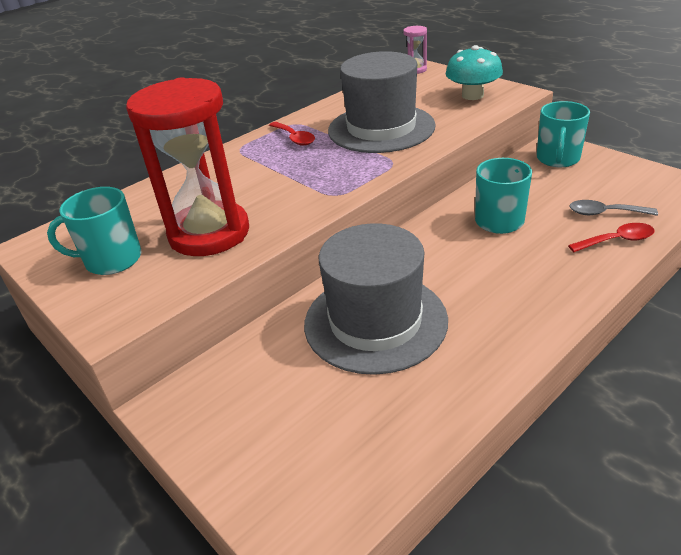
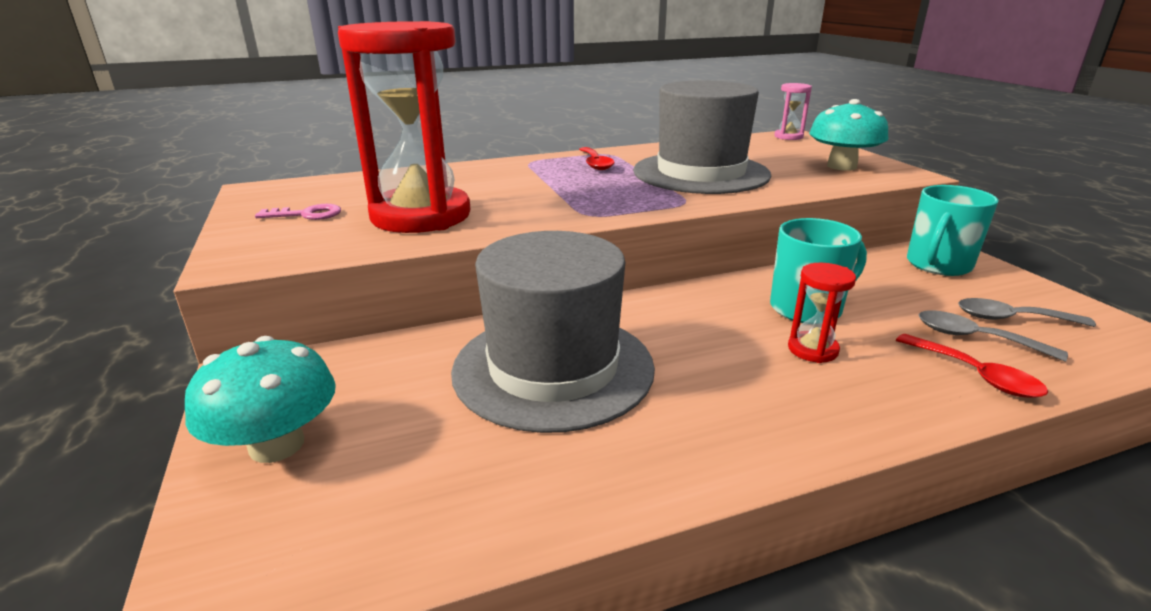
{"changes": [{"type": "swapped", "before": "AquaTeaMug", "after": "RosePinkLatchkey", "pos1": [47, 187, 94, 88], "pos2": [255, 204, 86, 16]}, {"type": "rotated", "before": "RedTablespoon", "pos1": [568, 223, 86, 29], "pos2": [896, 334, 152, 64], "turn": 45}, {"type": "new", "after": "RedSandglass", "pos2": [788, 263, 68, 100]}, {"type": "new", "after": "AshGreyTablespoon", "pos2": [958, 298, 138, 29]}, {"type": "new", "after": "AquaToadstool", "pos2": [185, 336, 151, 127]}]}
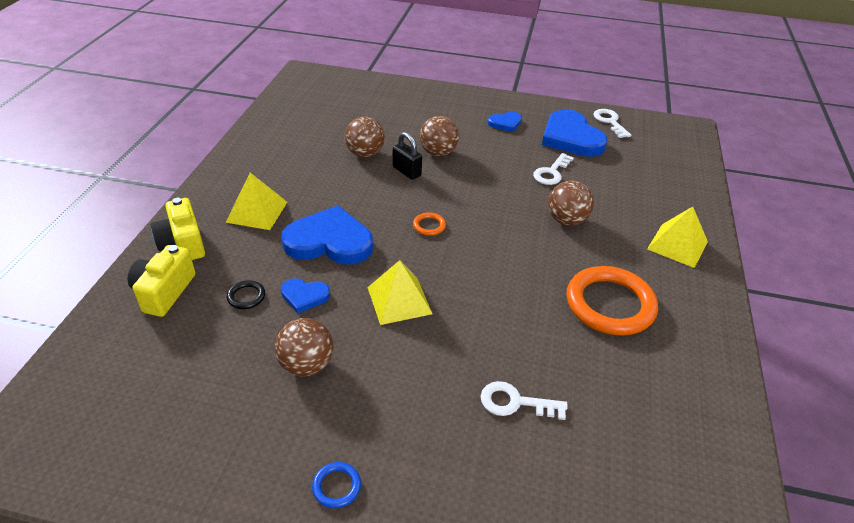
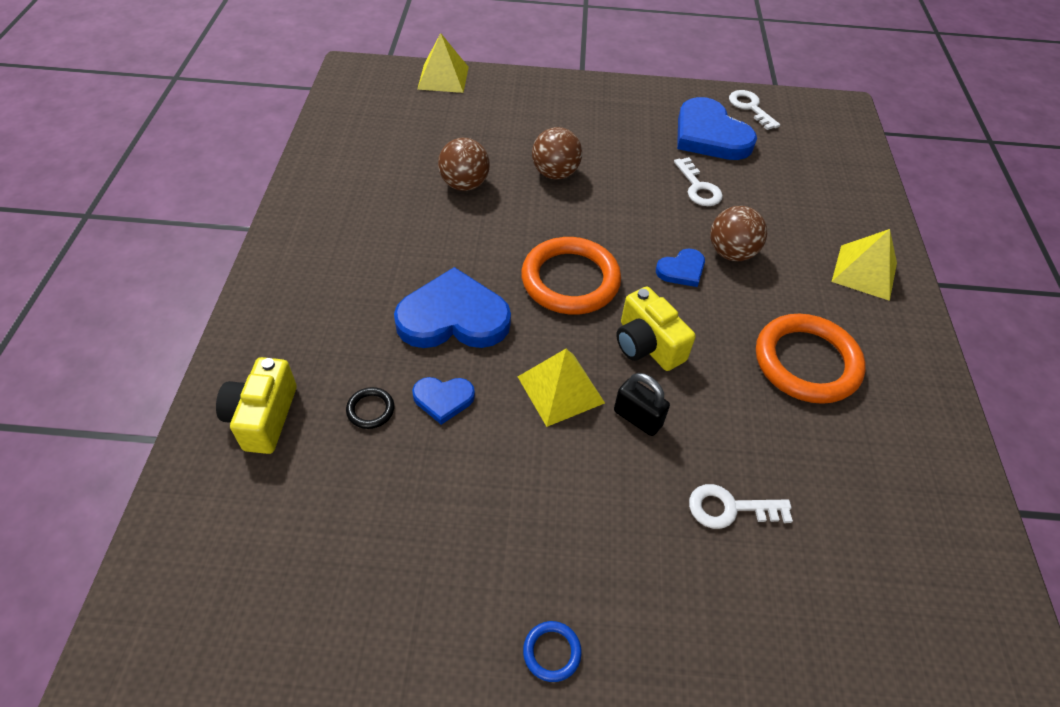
{"changes": [{"type": "shifted", "before": "RoyalBlueHeart", "pos1": [488, 111, 34, 21], "pos2": [656, 249, 49, 38]}, {"type": "shifted", "before": "BlackLock", "pos1": [393, 132, 29, 48], "pos2": [614, 373, 56, 63]}, {"type": "rotated", "before": "SnowWhiteLatchkey", "pos1": [533, 153, 41, 32], "pos2": [674, 157, 49, 49], "turn": -45}, {"type": "shifted", "before": "YellowPyramidShape", "pos1": [225, 173, 62, 57], "pos2": [417, 33, 52, 60]}, {"type": "shifted", "before": "YellowCamera", "pos1": [151, 198, 54, 62], "pos2": [616, 286, 80, 85]}, {"type": "scaled", "before": "OrangeColouredTorus", "pos1": [413, 212, 33, 24], "pos2": [521, 237, 100, 77], "scale": 2.41}, {"type": "gone", "before": "DarkBrownSphere", "pos1": [274, 318, 59, 59]}]}
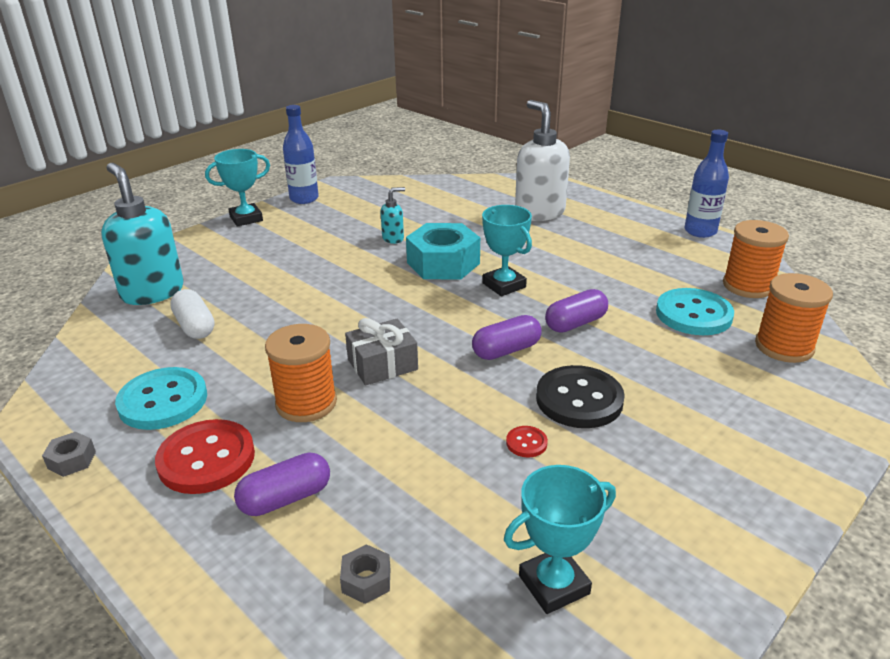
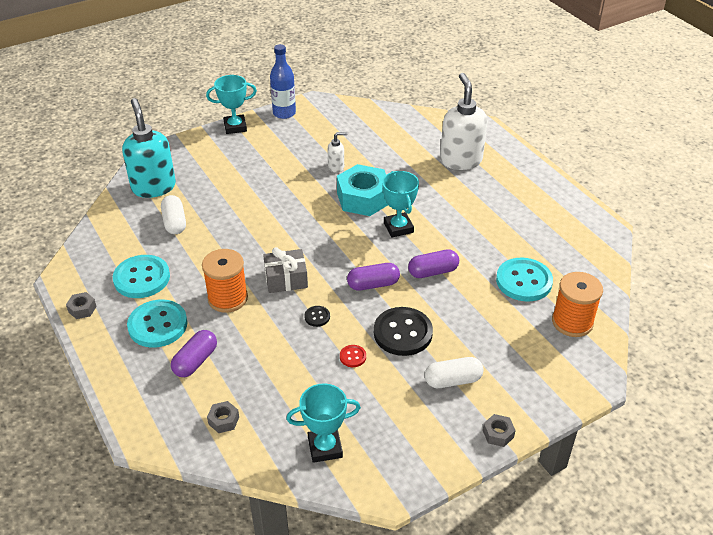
{"changes": [{"type": "gone", "before": "RoyalBlueFlask", "pos1": [685, 130, 44, 108]}, {"type": "repainted", "before": "AquaSoapPump", "after": "SnowWhiteSoapPump", "pos1": [380, 187, 25, 57], "pos2": [327, 132, 20, 41]}, {"type": "gone", "before": "OrangeColouredReelOfThread", "pos1": [723, 220, 66, 78]}, {"type": "repainted", "before": "RedShirtButton", "after": "AquaShirtButton", "pos1": [155, 419, 100, 75], "pos2": [127, 299, 60, 49]}, {"type": "rotated", "before": "VioletPillShape", "pos1": [234, 452, 96, 64], "pos2": [171, 330, 46, 47], "turn": -45}, {"type": "new", "after": "BlackShirtButton", "pos2": [304, 306, 26, 21]}, {"type": "new", "after": "SnowWhitePillShape", "pos2": [425, 357, 59, 31]}, {"type": "new", "after": "AshGreyNut", "pos2": [483, 414, 33, 33]}]}
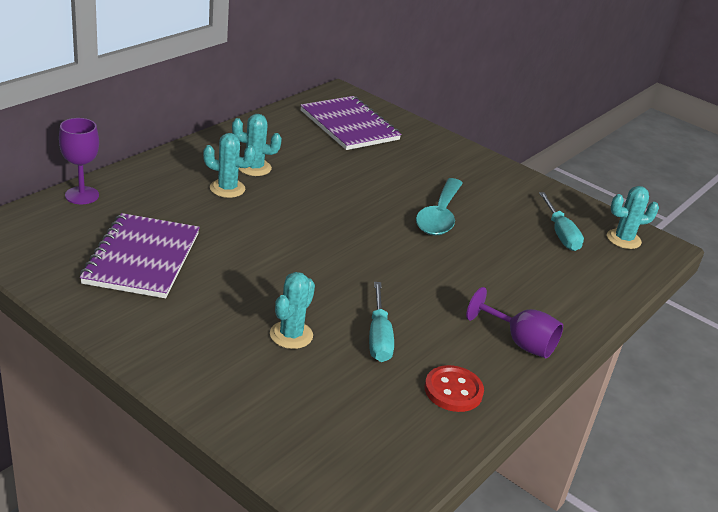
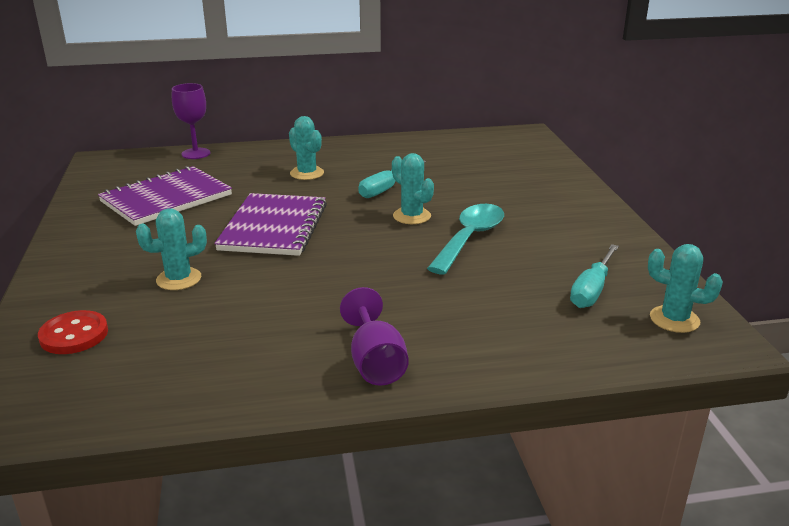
{"changes": [{"type": "shifted", "before": "VioletNotebook", "pos1": [300, 96, 101, 54], "pos2": [214, 193, 113, 63]}, {"type": "shifted", "before": "AquaCactus", "pos1": [232, 114, 50, 62], "pos2": [392, 153, 42, 71]}, {"type": "rotated", "before": "AquaTablespoon", "pos1": [416, 178, 47, 57], "pos2": [427, 204, 77, 71], "turn": 150}, {"type": "shifted", "before": "AquaHandScrewdriver", "pos1": [369, 282, 25, 80], "pos2": [358, 160, 68, 38]}, {"type": "shifted", "before": "RedShirtButton", "pos1": [425, 365, 59, 47], "pos2": [38, 310, 70, 44]}]}
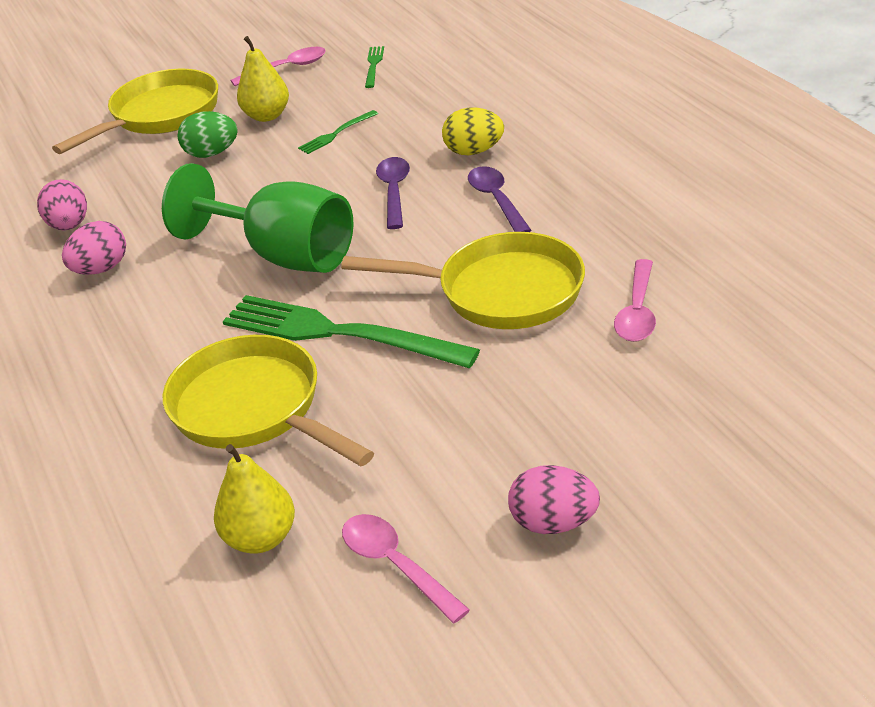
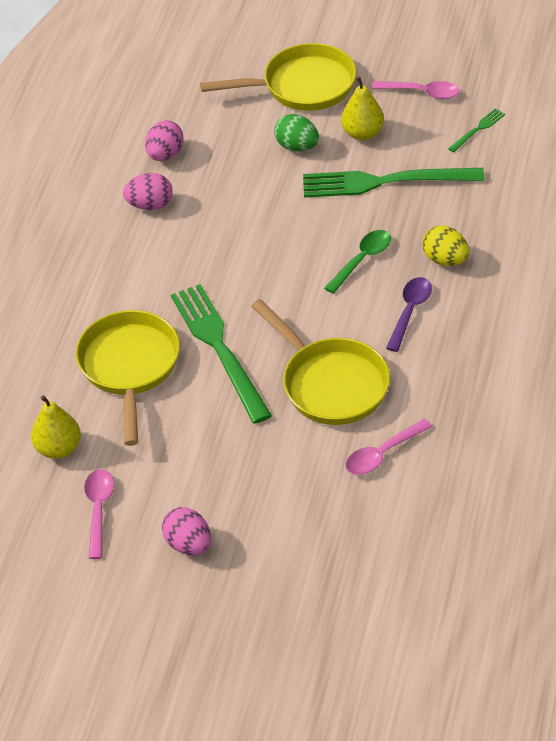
{"changes": [{"type": "scaled", "before": "GreenFork", "pos1": [298, 110, 80, 44], "pos2": [303, 168, 181, 30], "scale": 2.31}, {"type": "repainted", "before": "VioletTablespoon", "after": "GreenTablespoon", "pos1": [376, 157, 34, 72], "pos2": [325, 230, 66, 64]}, {"type": "gone", "before": "GreenChalice", "pos1": [162, 163, 191, 110]}]}
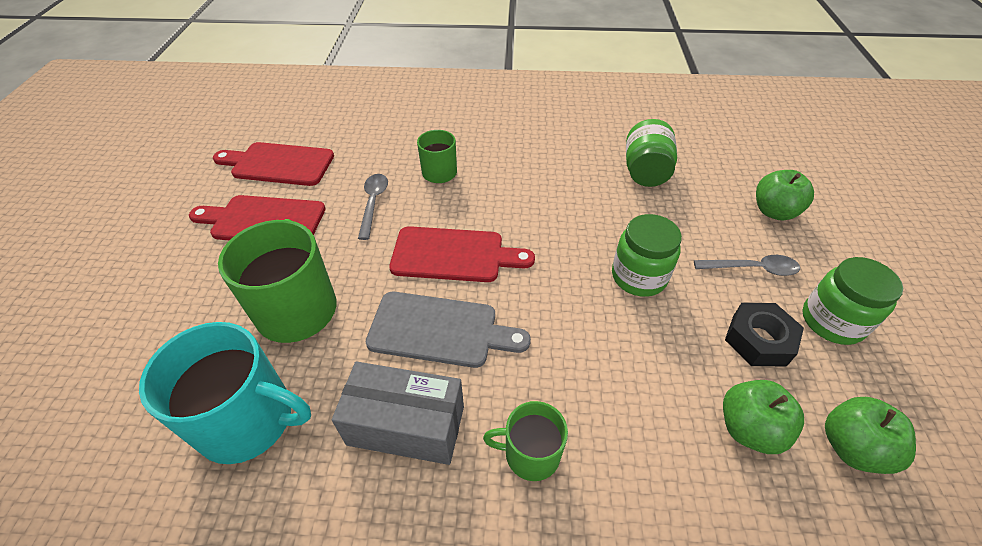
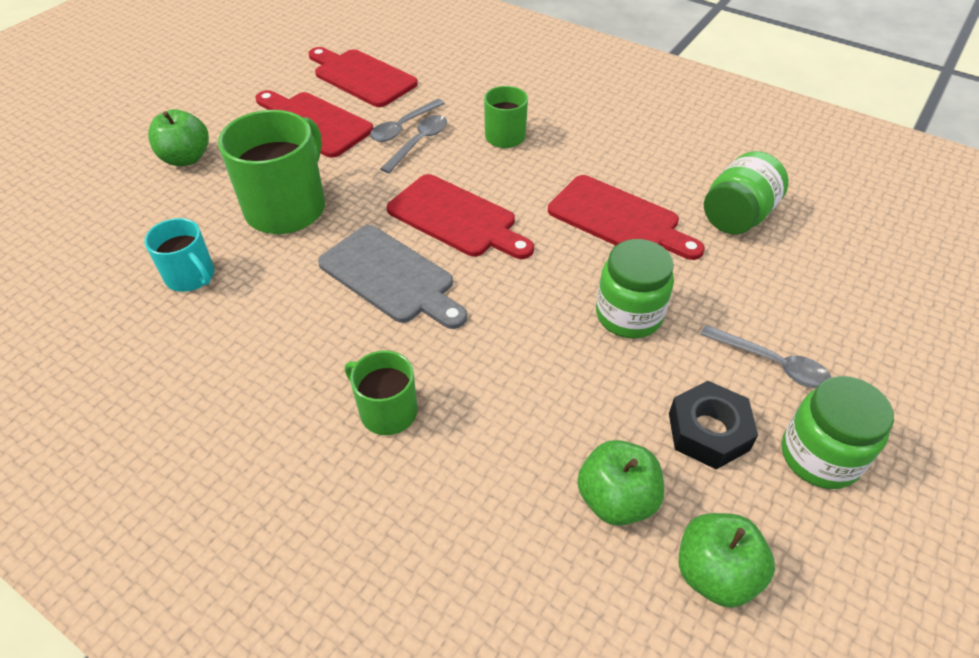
{"changes": [{"type": "shifted", "before": "GreenToyApple", "pos1": [756, 170, 58, 50], "pos2": [148, 109, 61, 57]}, {"type": "scaled", "before": "AquaTeaMug", "pos1": [139, 322, 172, 142], "pos2": [144, 218, 70, 74], "scale": 0.56}, {"type": "gone", "before": "AshGreyBox", "pos1": [332, 361, 132, 104]}, {"type": "new", "after": "AshGreyTablespoon", "pos2": [370, 99, 75, 43]}, {"type": "new", "after": "RedBreadBoard", "pos2": [548, 175, 157, 85]}]}
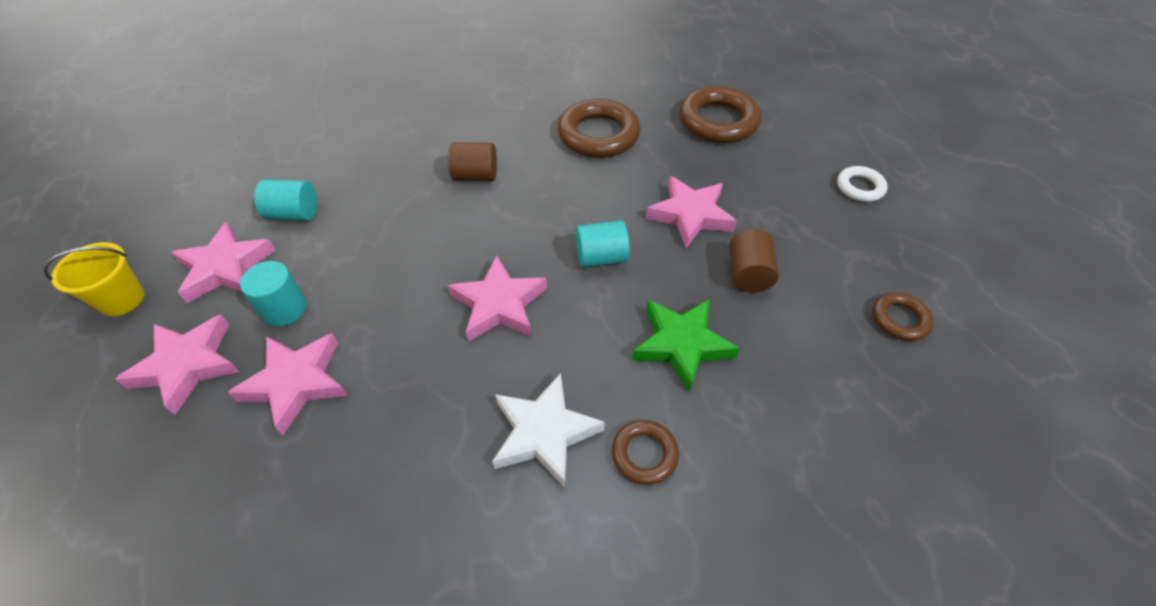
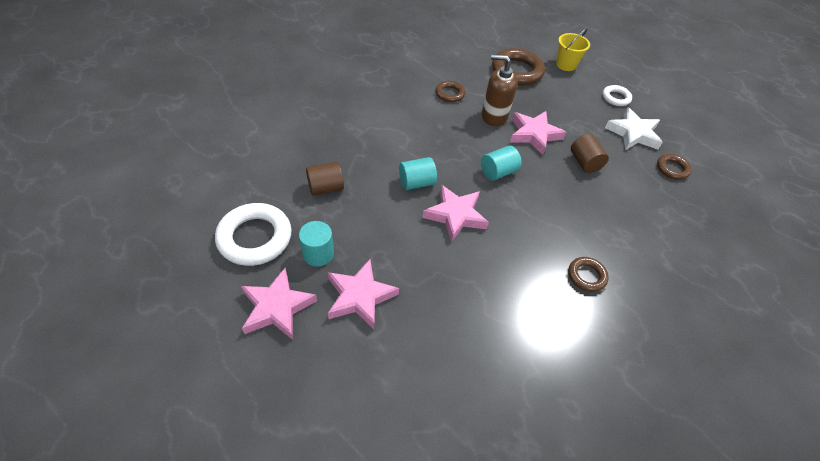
{"changes": [{"type": "scaled", "before": "DarkBrownTorus", "pos1": [558, 99, 82, 59], "pos2": [436, 81, 29, 21], "scale": 0.54}, {"type": "shifted", "before": "DarkBrownSolidCylinder", "pos1": [448, 142, 49, 39], "pos2": [306, 162, 38, 34]}, {"type": "shifted", "before": "AquaSolidCylinder", "pos1": [254, 179, 63, 42], "pos2": [399, 157, 38, 33]}, {"type": "swapped", "before": "RosePinkFivePointedStar", "after": "SnowWhiteTorus", "pos1": [171, 222, 105, 81], "pos2": [215, 203, 77, 63]}, {"type": "shifted", "before": "YellowBucket", "pos1": [43, 242, 101, 74], "pos2": [556, 28, 34, 43]}, {"type": "gone", "before": "GreenFivePointedStar", "pos1": [632, 299, 108, 93]}, {"type": "shifted", "before": "SnowWhiteFivePointedStar", "pos1": [492, 373, 113, 115], "pos2": [605, 108, 58, 42]}, {"type": "new", "after": "DarkBrownSoapPump", "pos2": [482, 54, 36, 72]}]}
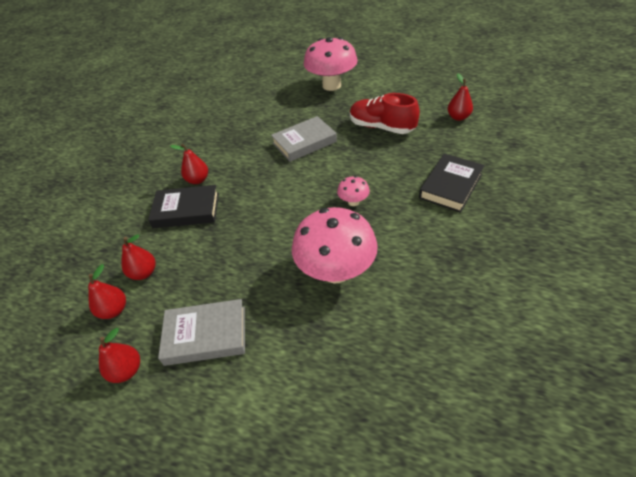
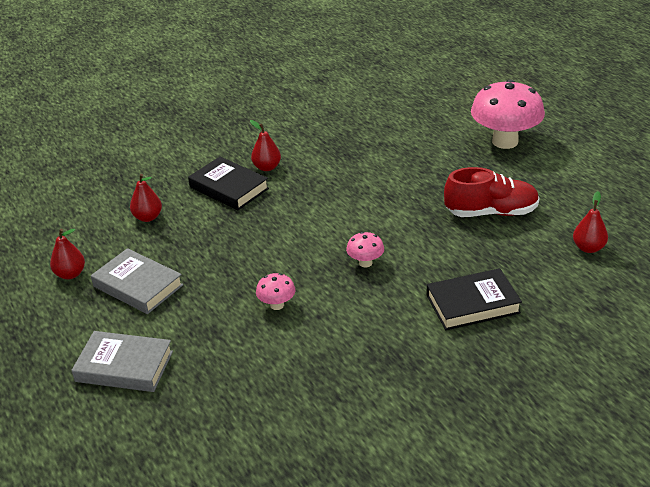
{"changes": [{"type": "rotated", "before": "RedShoe", "pos1": [350, 93, 70, 41], "pos2": [444, 167, 96, 50], "turn": 105}, {"type": "shifted", "before": "AshGreyBook", "pos1": [271, 116, 66, 46], "pos2": [71, 331, 102, 61]}, {"type": "scaled", "before": "RosePinkToadstool", "pos1": [292, 207, 86, 77], "pos2": [256, 273, 40, 37], "scale": 0.45}, {"type": "gone", "before": "RedToyPear", "pos1": [88, 264, 38, 55]}]}
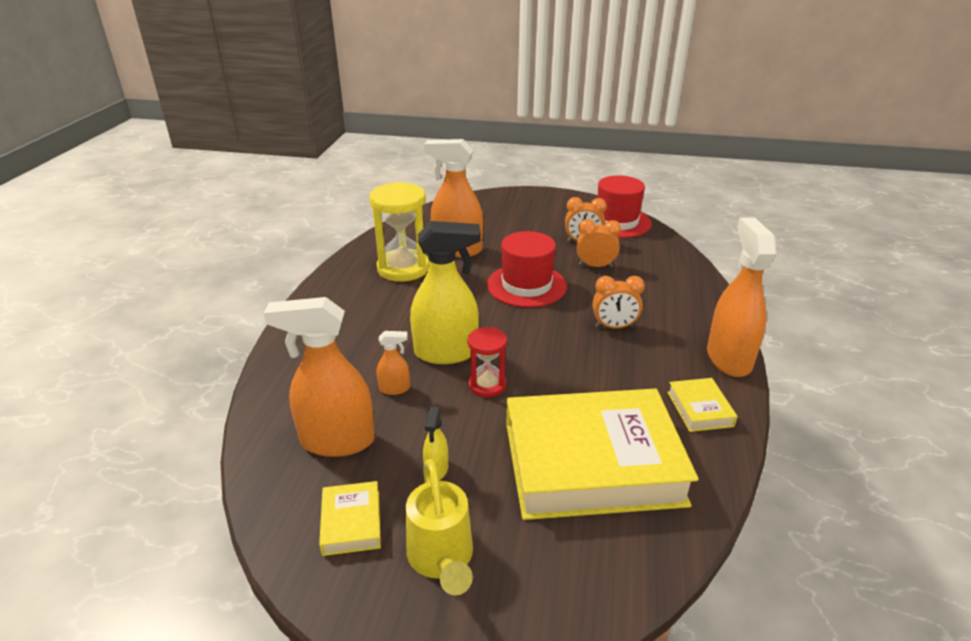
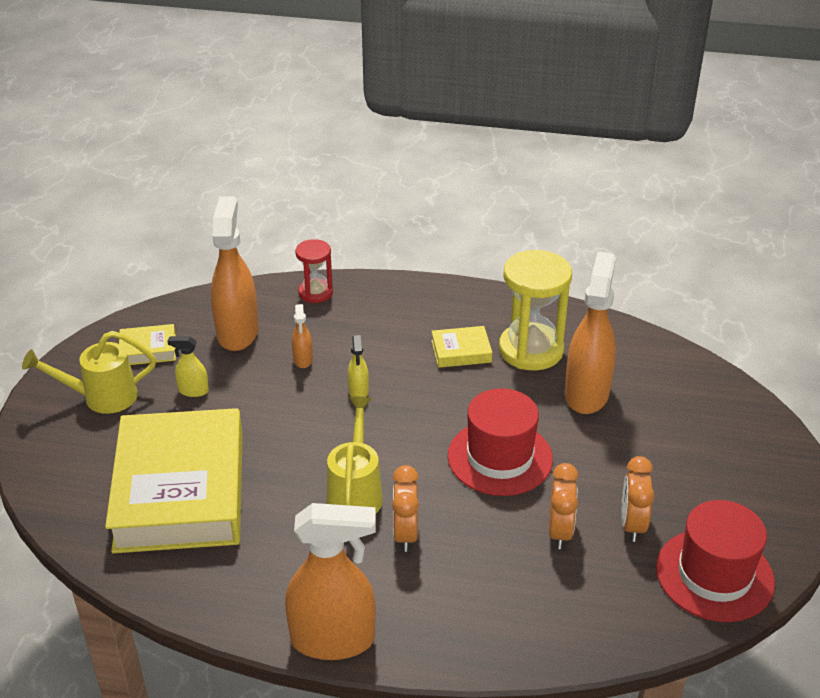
{"changes": [{"type": "scaled", "before": "YellowSprayCleaner", "pos1": [410, 221, 71, 143], "pos2": [348, 335, 21, 62], "scale": 0.45}, {"type": "shifted", "before": "RedSandglass", "pos1": [467, 327, 40, 70], "pos2": [295, 239, 38, 64]}, {"type": "shifted", "before": "YellowBook", "pos1": [667, 378, 71, 54], "pos2": [431, 326, 61, 42]}, {"type": "new", "after": "YellowSprinklingCan", "pos2": [326, 397, 57, 116]}]}
